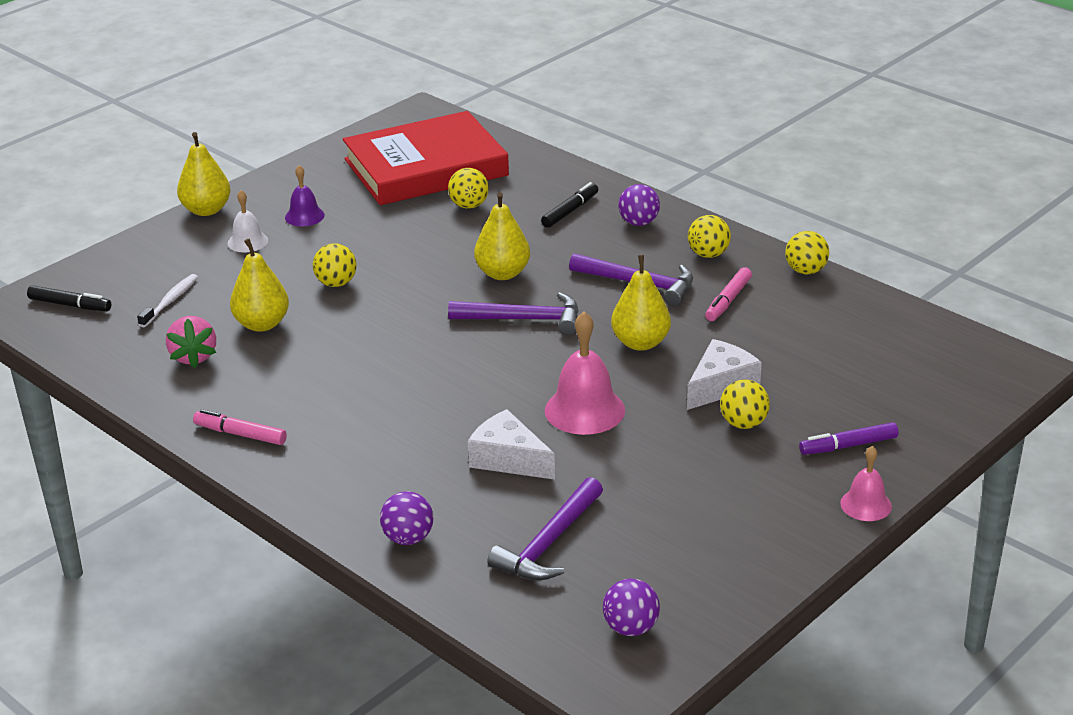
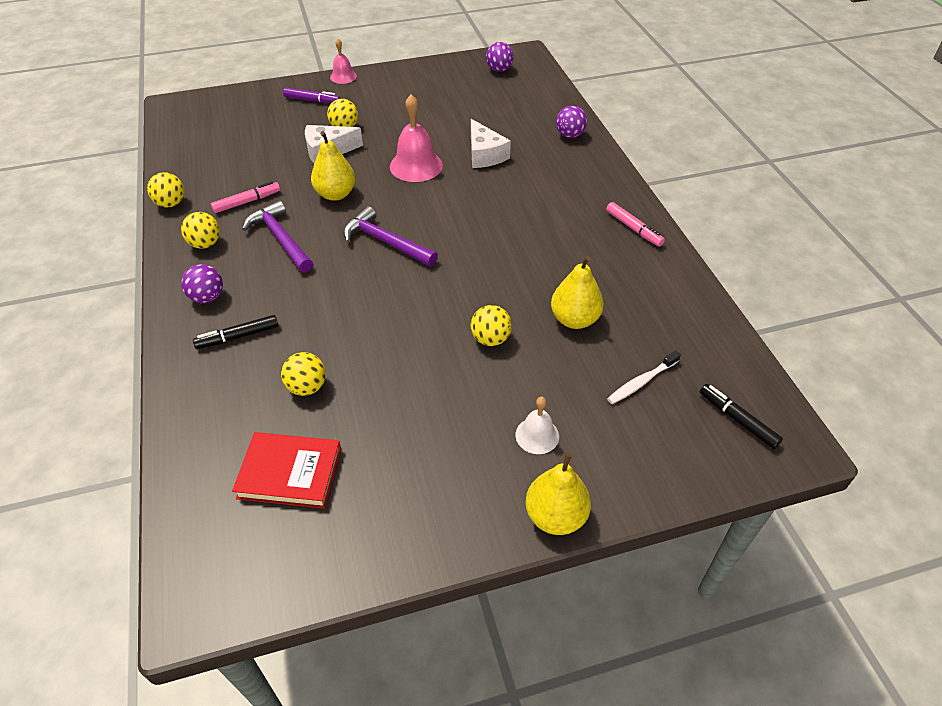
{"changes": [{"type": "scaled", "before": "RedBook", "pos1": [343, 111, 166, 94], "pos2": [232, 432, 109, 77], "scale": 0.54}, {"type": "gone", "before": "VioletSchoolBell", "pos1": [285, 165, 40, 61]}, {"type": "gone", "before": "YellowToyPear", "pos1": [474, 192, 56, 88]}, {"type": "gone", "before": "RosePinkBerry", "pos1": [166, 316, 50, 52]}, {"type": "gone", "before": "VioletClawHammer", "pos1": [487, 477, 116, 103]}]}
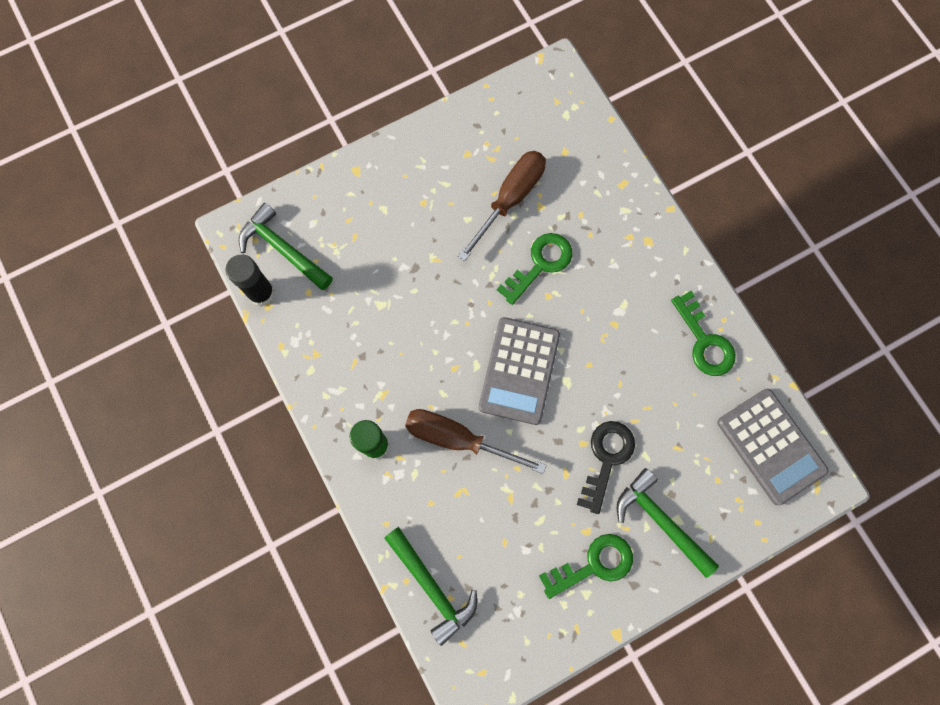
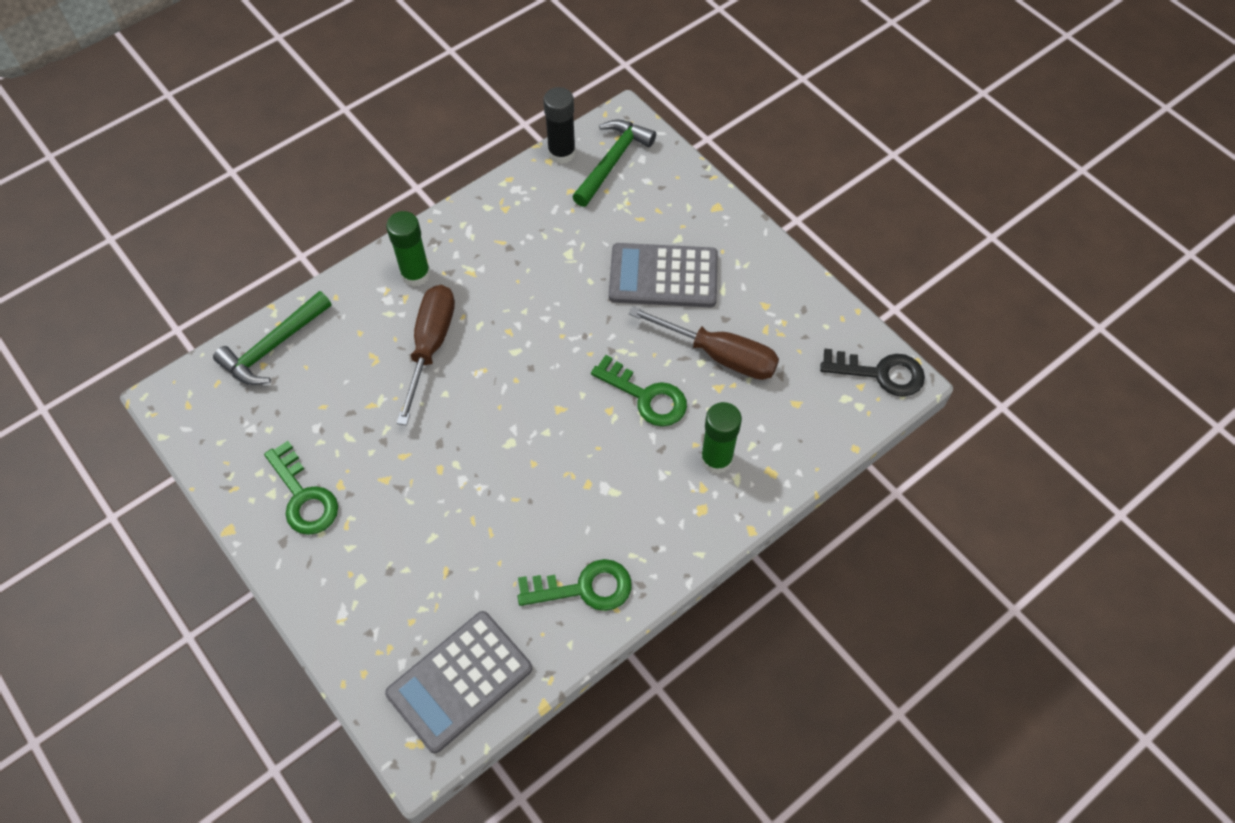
{"changes": [{"type": "rotated", "before": "GreenLatchkey", "pos1": [671, 291, 65, 85], "pos2": [518, 559, 114, 52], "turn": -150}, {"type": "shifted", "before": "AshGreyPocketCalculator", "pos1": [479, 317, 81, 108], "pos2": [609, 243, 109, 64]}, {"type": "shifted", "before": "BlackLatchkey", "pos1": [577, 421, 58, 93], "pos2": [820, 349, 105, 48]}, {"type": "gone", "before": "GreenClawHammer", "pos1": [617, 468, 102, 110]}, {"type": "new", "after": "GreenGlueStick", "pos2": [701, 402, 41, 72]}]}
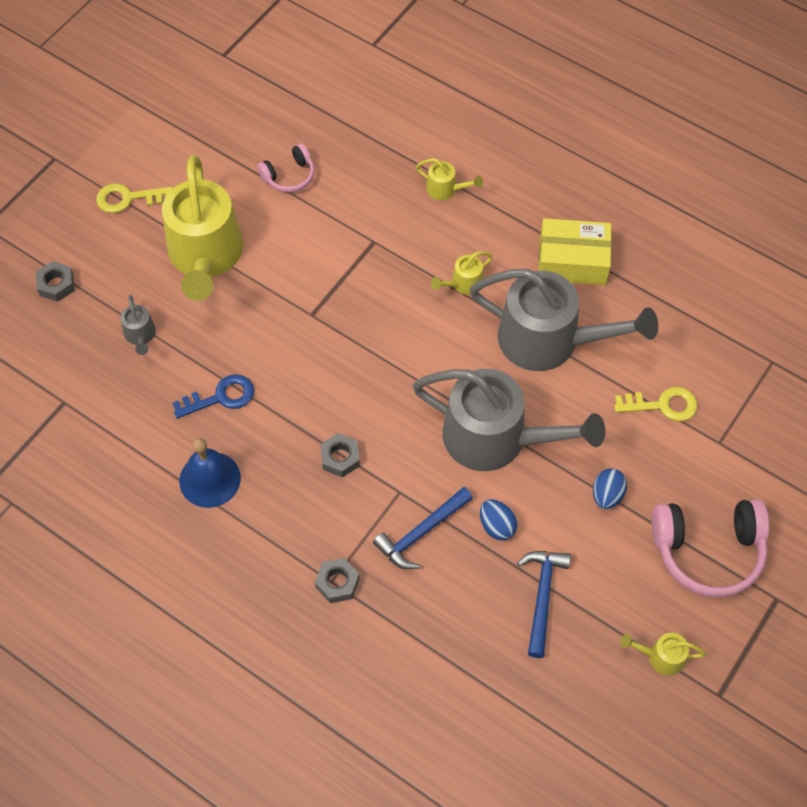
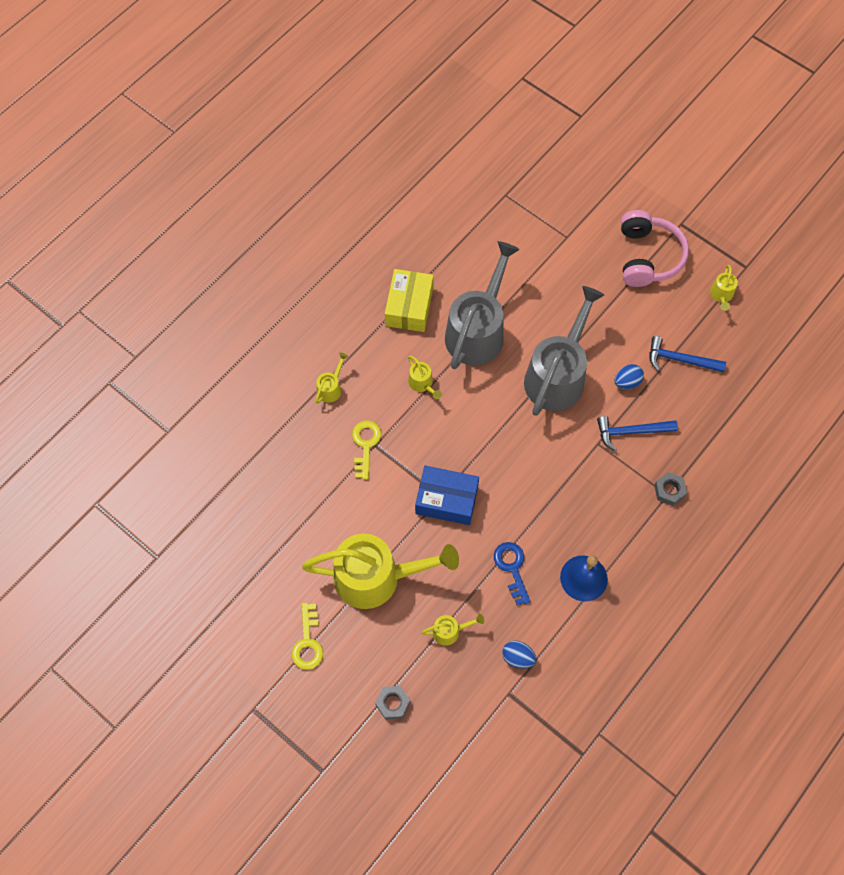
{"changes": [{"type": "gone", "before": "RosePinkHeadset", "pos1": [257, 144, 58, 49]}, {"type": "repainted", "before": "AshGreySprinklingCan", "after": "YellowSprinklingCan", "pos1": [120, 295, 36, 60], "pos2": [421, 614, 63, 32]}, {"type": "shifted", "before": "YellowLatchkey", "pos1": [614, 387, 83, 34], "pos2": [352, 421, 29, 58]}, {"type": "gone", "before": "AshGreyNut", "pos1": [321, 433, 39, 44]}, {"type": "shifted", "before": "RoyalBlueToyEgg", "pos1": [593, 468, 34, 41], "pos2": [502, 641, 34, 28]}, {"type": "rotated", "before": "RoyalBlueClawHammer", "pos1": [373, 487, 100, 82], "pos2": [597, 416, 81, 35], "turn": 120}, {"type": "new", "after": "RoyalBlueBox", "pos2": [415, 466, 64, 59]}]}
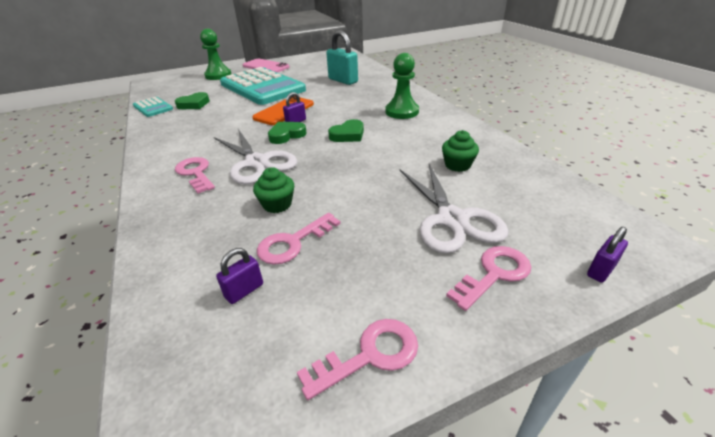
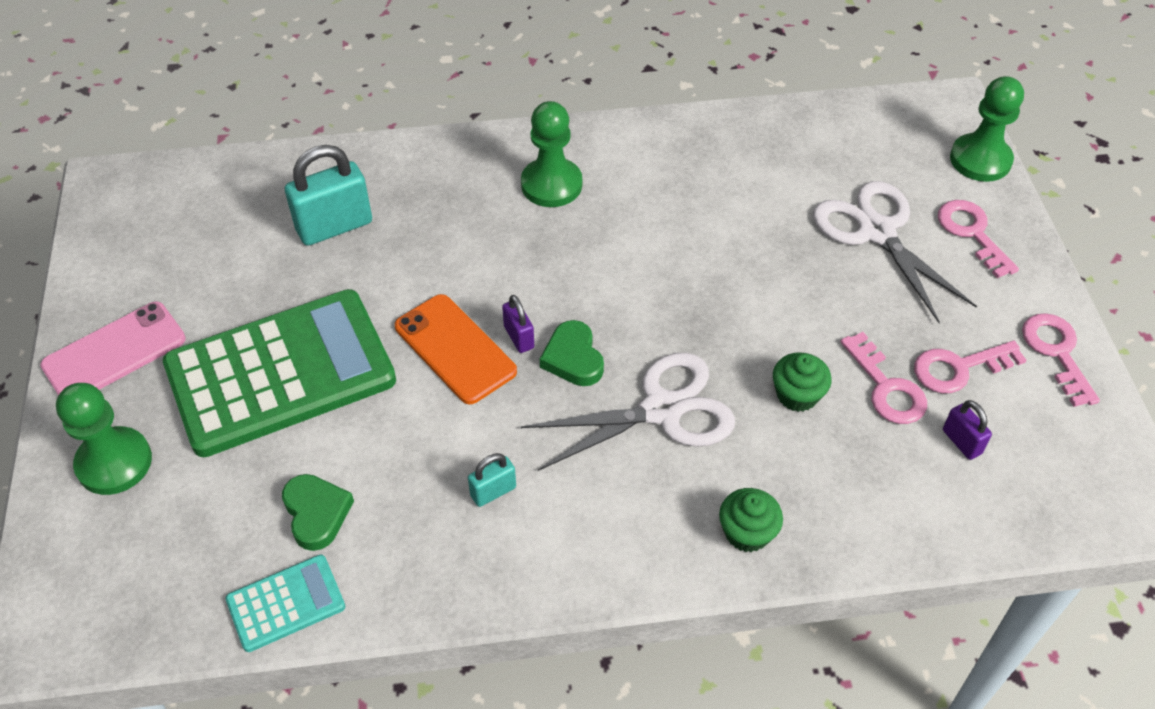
{"changes": [{"type": "repainted", "before": "AquaPocketCalculator", "after": "GreenPocketCalculator", "pos1": [220, 67, 86, 38], "pos2": [163, 289, 233, 168]}, {"type": "gone", "before": "GreenHeart", "pos1": [328, 119, 36, 23]}, {"type": "shifted", "before": "GreenFairyCake", "pos1": [442, 130, 37, 42], "pos2": [719, 488, 64, 64]}, {"type": "shifted", "before": "RosePinkLatchkey", "pos1": [175, 157, 40, 36], "pos2": [914, 341, 112, 52]}, {"type": "rotated", "before": "SnowWhiteShears", "pos1": [400, 164, 109, 89], "pos2": [813, 181, 164, 142], "turn": -120}, {"type": "swapped", "before": "VioletLock", "after": "GreenChessPawn", "pos1": [587, 227, 41, 56], "pos2": [950, 76, 74, 106]}, {"type": "new", "after": "AquaLock", "pos2": [468, 453, 48, 54]}]}
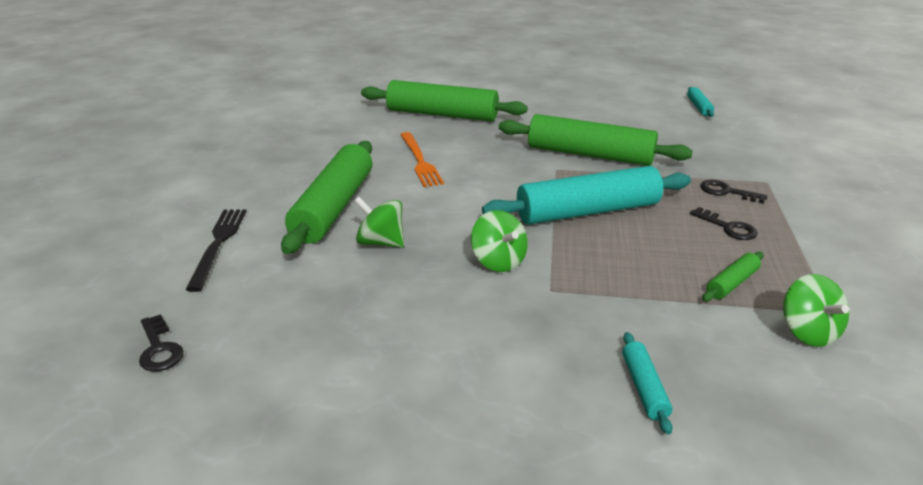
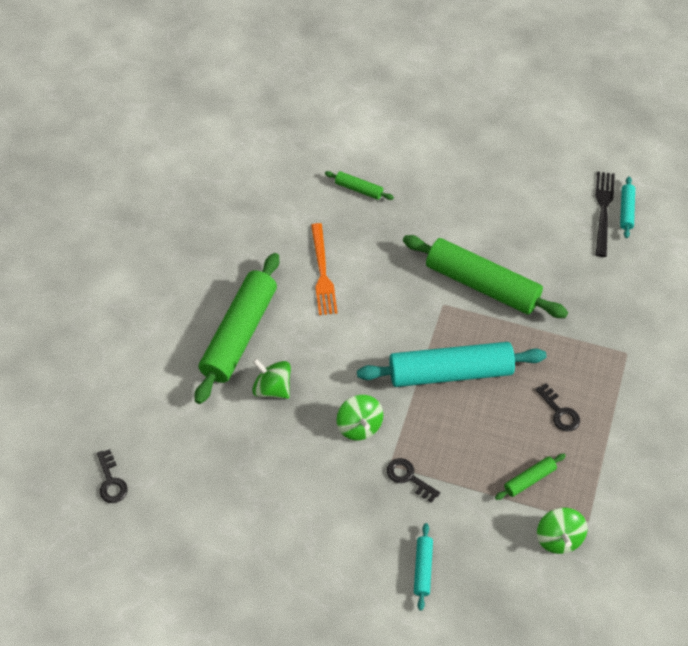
{"changes": [{"type": "scaled", "before": "GreenPastryRoller", "pos1": [361, 80, 167, 41], "pos2": [325, 171, 69, 29], "scale": 0.44}, {"type": "shifted", "before": "BlackLatchkey", "pos1": [700, 180, 67, 23], "pos2": [387, 458, 53, 45]}, {"type": "shifted", "before": "BlackFork", "pos1": [186, 209, 60, 83], "pos2": [595, 172, 20, 85]}]}
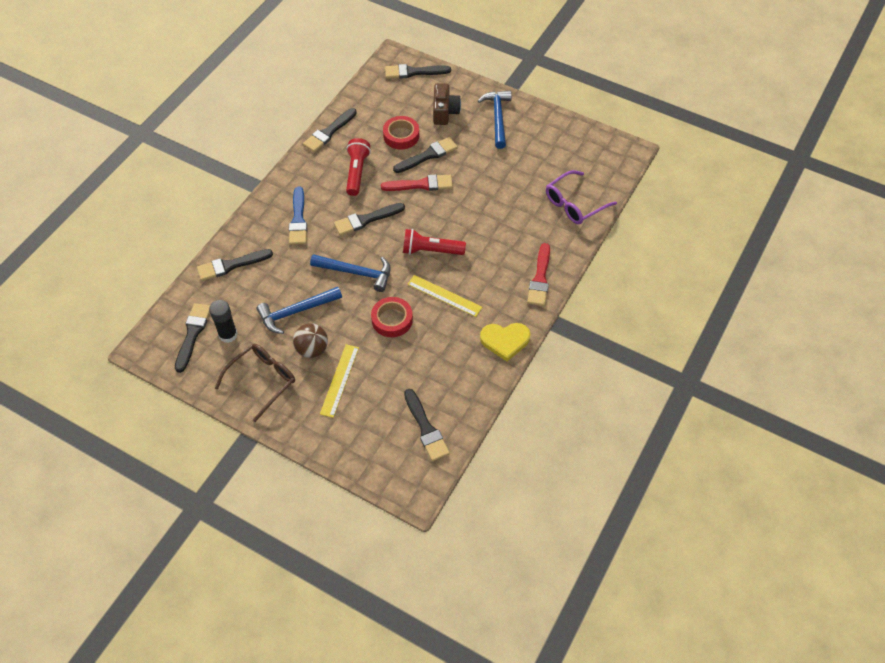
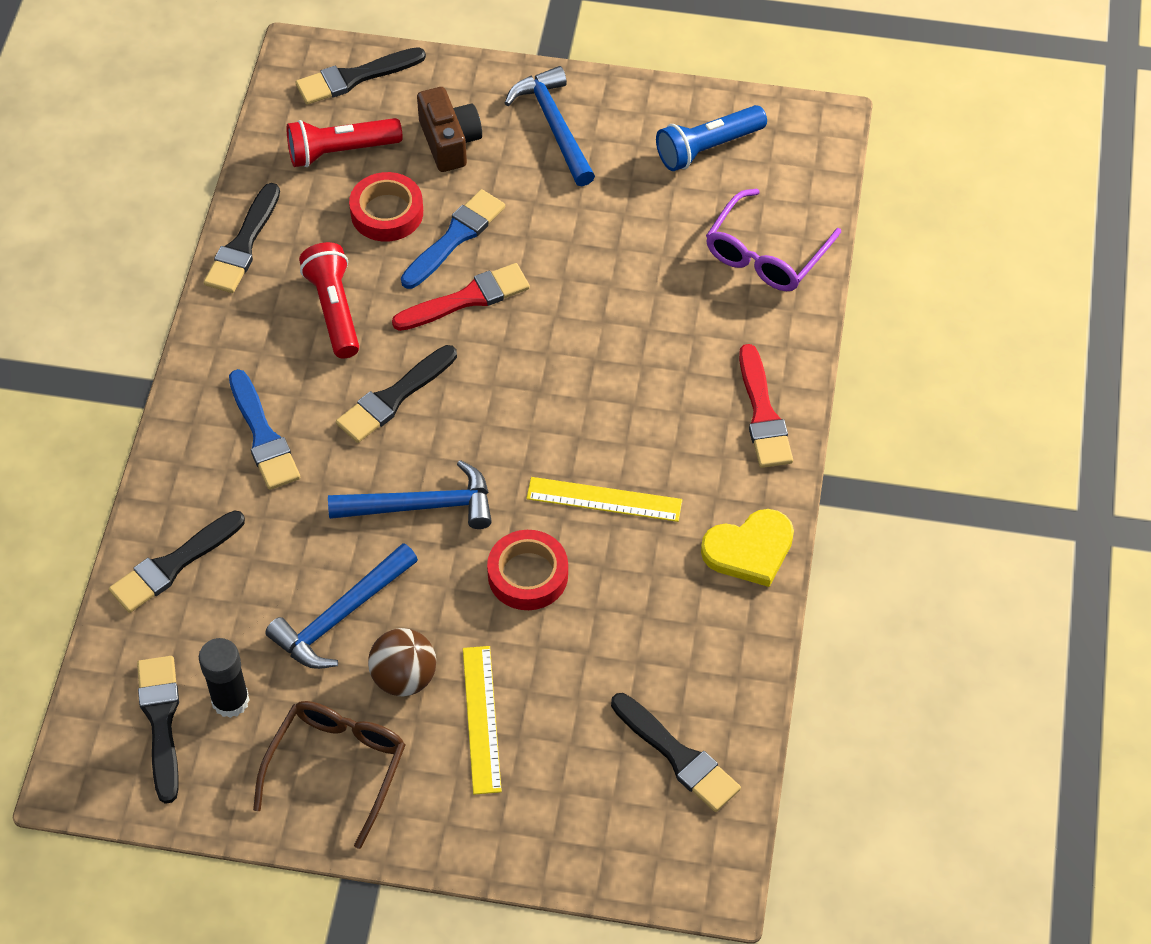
{"changes": [{"type": "repainted", "before": "BlackPaintbrush", "after": "RoyalBluePaintbrush", "pos1": [393, 137, 65, 36], "pos2": [401, 189, 104, 100]}, {"type": "shifted", "before": "RedFlashlight", "pos1": [403, 229, 63, 26], "pos2": [286, 118, 117, 49]}, {"type": "new", "after": "RoyalBlueFlashlight", "pos2": [656, 105, 111, 66]}]}
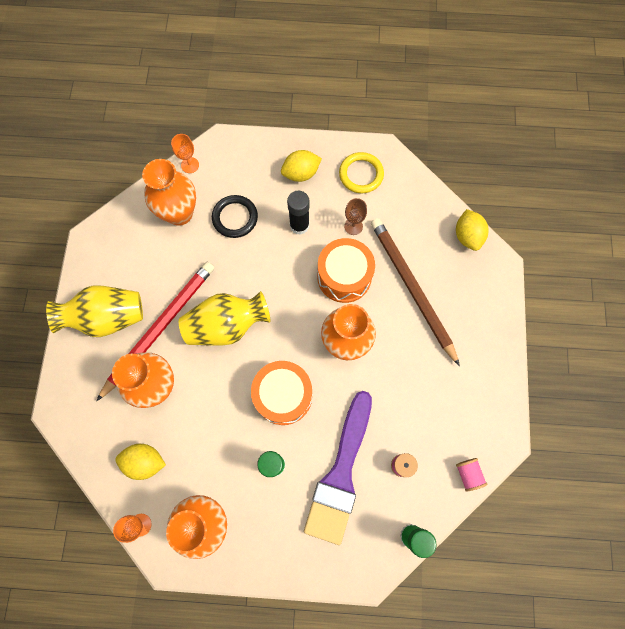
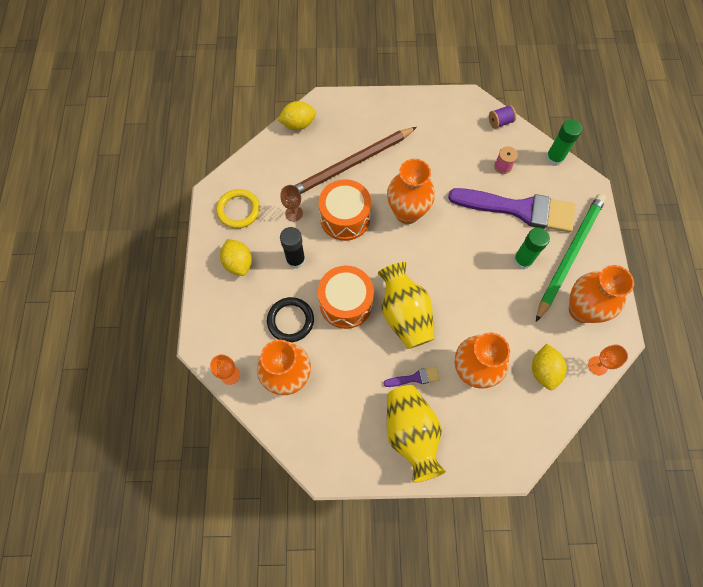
{"changes": [{"type": "swapped", "before": "RedLeadPencil", "after": "VioletPaintbrush", "pos1": [97, 262, 117, 139], "pos2": [383, 367, 57, 20]}, {"type": "shifted", "before": "OrangeColouredToyDrum", "pos1": [251, 361, 61, 64], "pos2": [318, 266, 56, 63]}, {"type": "repainted", "before": "RosePinkReelOfThread", "after": "VioletReelOfThread", "pos1": [456, 458, 31, 34], "pos2": [489, 105, 27, 24]}, {"type": "new", "after": "GreenLeadPencil", "pos2": [536, 194, 70, 128]}]}
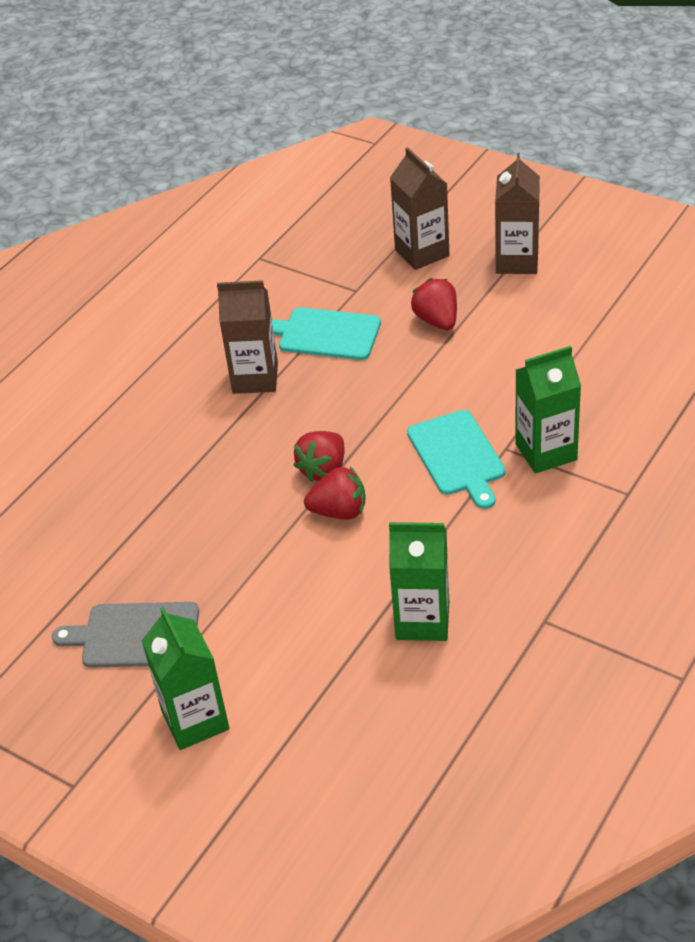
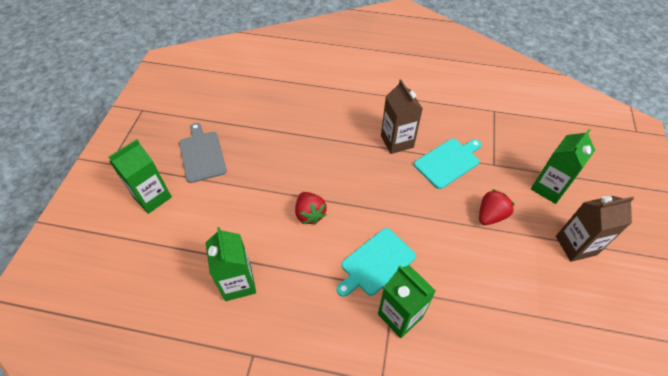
{"changes": [{"type": "repainted", "before": "DarkBrownCarton", "after": "GreenCarton", "pos1": [390, 147, 59, 123], "pos2": [531, 129, 64, 75]}, {"type": "rotated", "before": "AquaBreadBoard", "pos1": [272, 307, 109, 53], "pos2": [414, 139, 67, 50], "turn": 60}, {"type": "gone", "before": "RedBerry", "pos1": [293, 431, 51, 51]}]}
